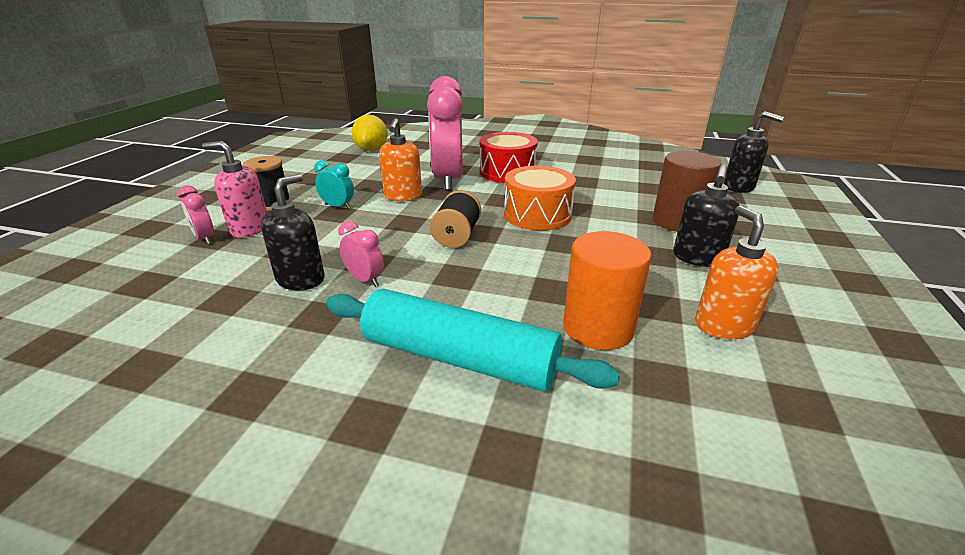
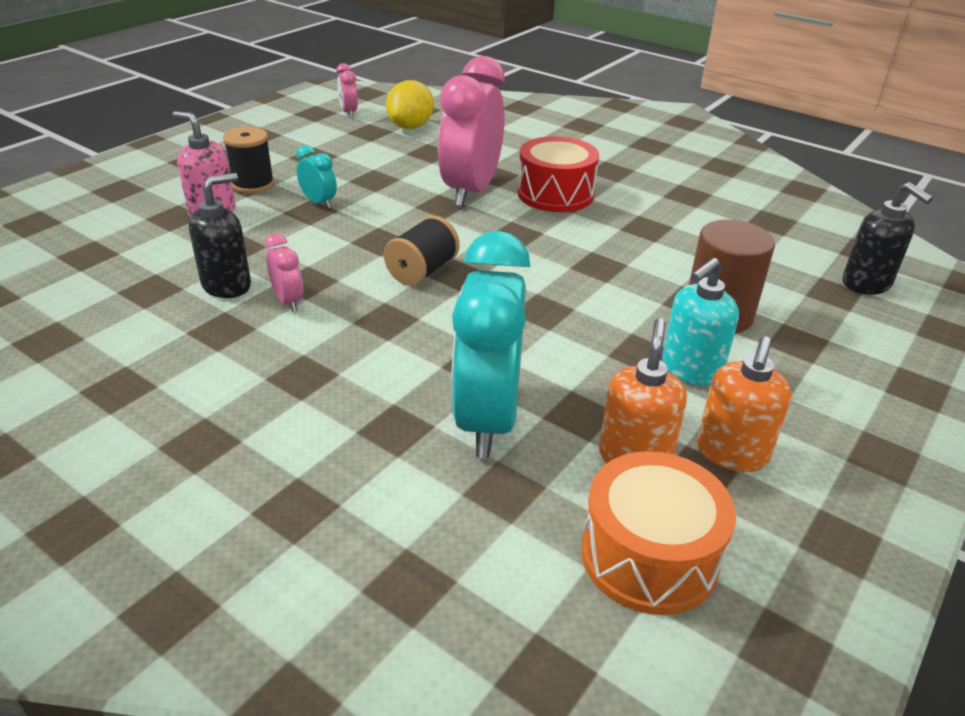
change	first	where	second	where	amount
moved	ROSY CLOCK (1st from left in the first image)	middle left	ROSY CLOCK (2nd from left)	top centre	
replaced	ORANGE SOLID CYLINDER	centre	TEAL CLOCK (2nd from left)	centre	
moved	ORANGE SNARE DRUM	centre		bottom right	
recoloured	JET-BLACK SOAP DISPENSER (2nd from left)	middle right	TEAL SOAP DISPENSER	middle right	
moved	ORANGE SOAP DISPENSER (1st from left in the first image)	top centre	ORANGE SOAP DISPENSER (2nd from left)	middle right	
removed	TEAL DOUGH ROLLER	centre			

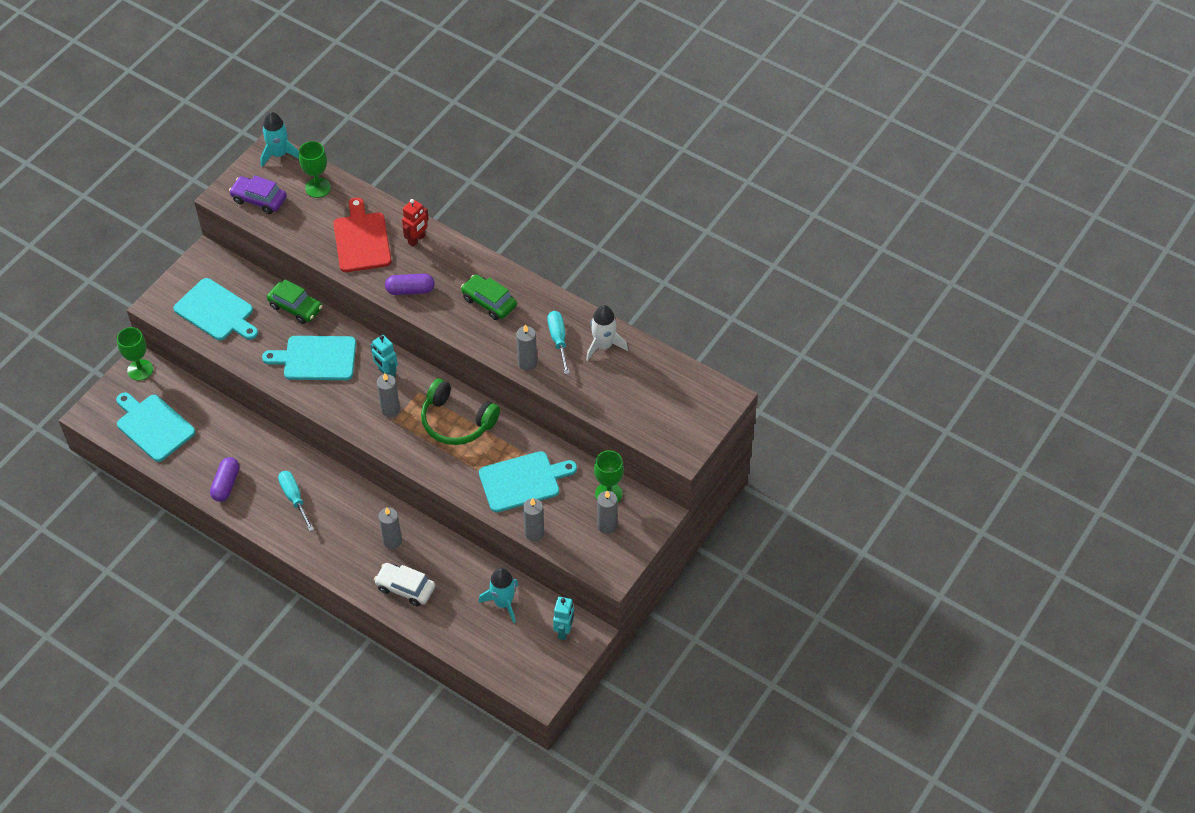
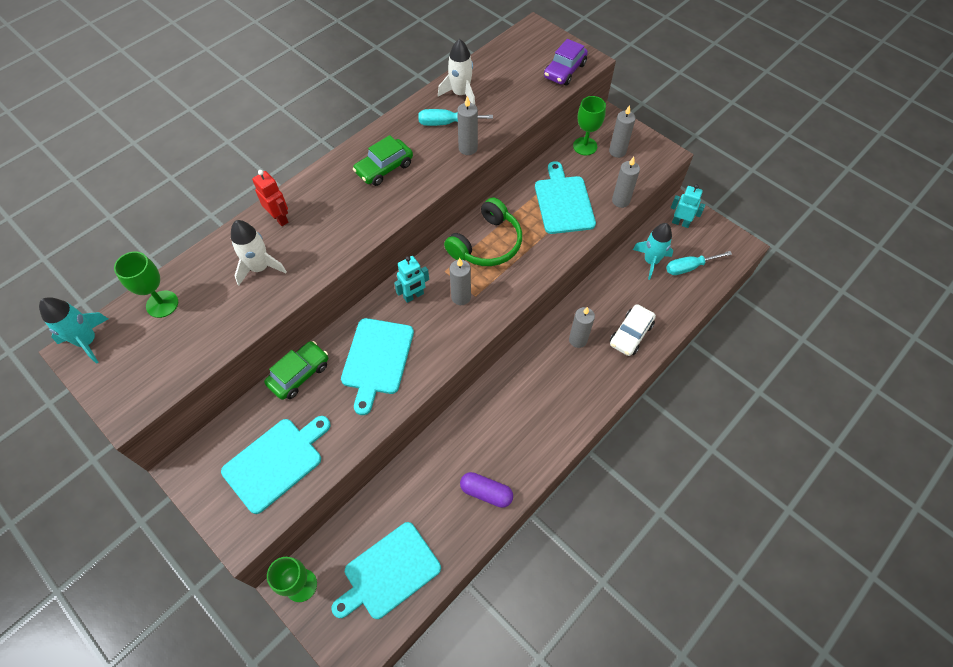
change	first	where	second	where	amount
replaced	CRIMSON CHOPPING BOARD	top left	WHITE ROCKET (1st from left)	middle left	
moved	PURPLE AUTOMOBILE	top left		top centre	
moved	TEAL SCREWDRIVER (1st from left in the first image)	middle left	TEAL SCREWDRIVER (2nd from left)	middle right	
removed	PURPLE PILL (2nd from left)	centre			

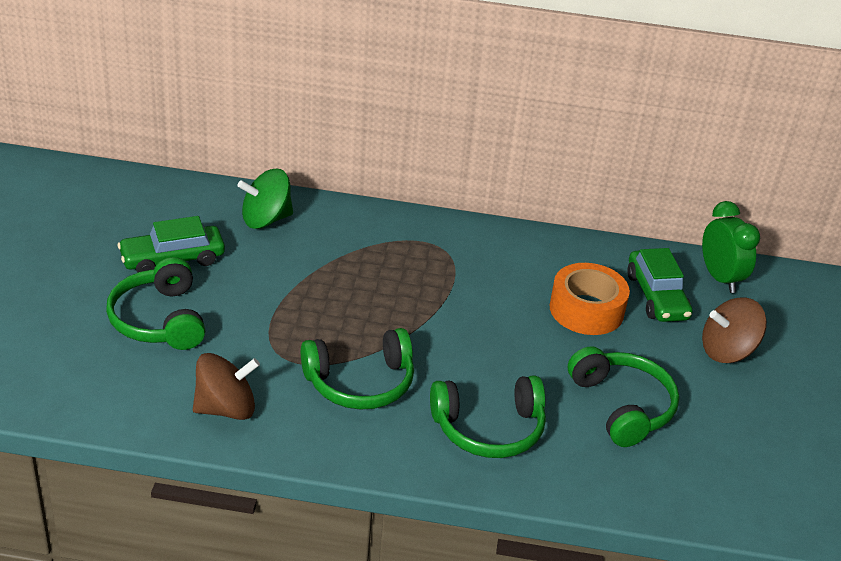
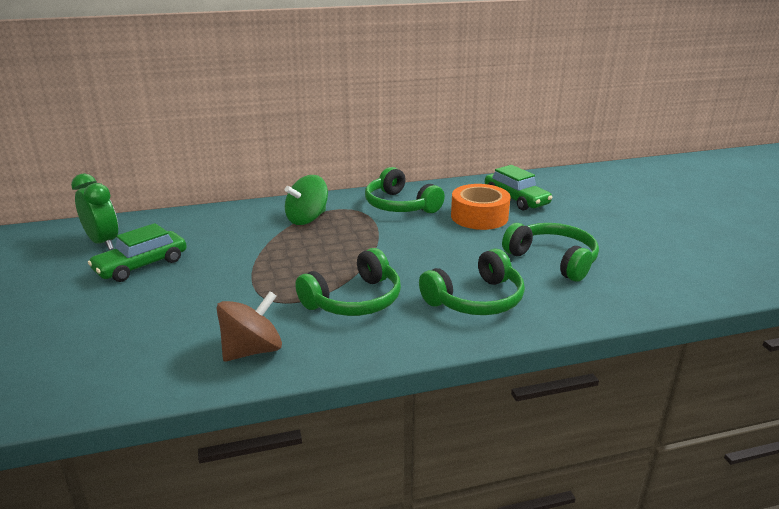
change	first	where	second	where	amount
moved	GREEN CLOCK	middle right		middle left	
moved	GREEN SPINNING TOP	middle left		centre	
moved	GREEN HEADPHONES (1st from left in the first image)	middle left	GREEN HEADPHONES (2nd from left)	centre	
removed	RUSSET SPINNING TOP (2nd from left)	middle right			

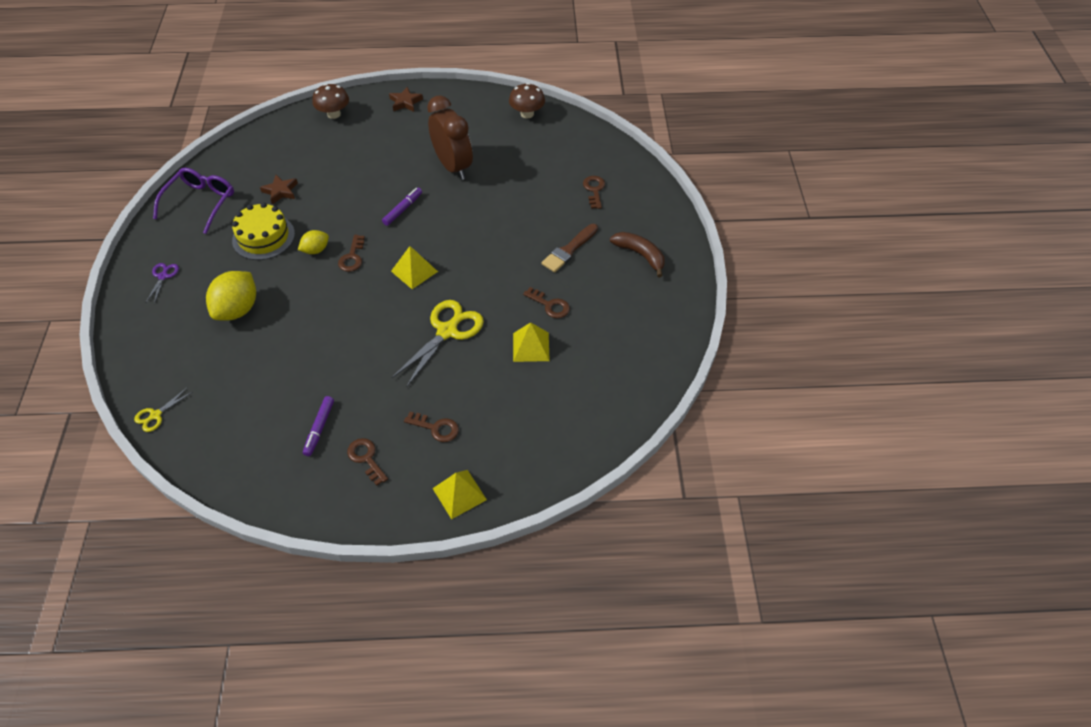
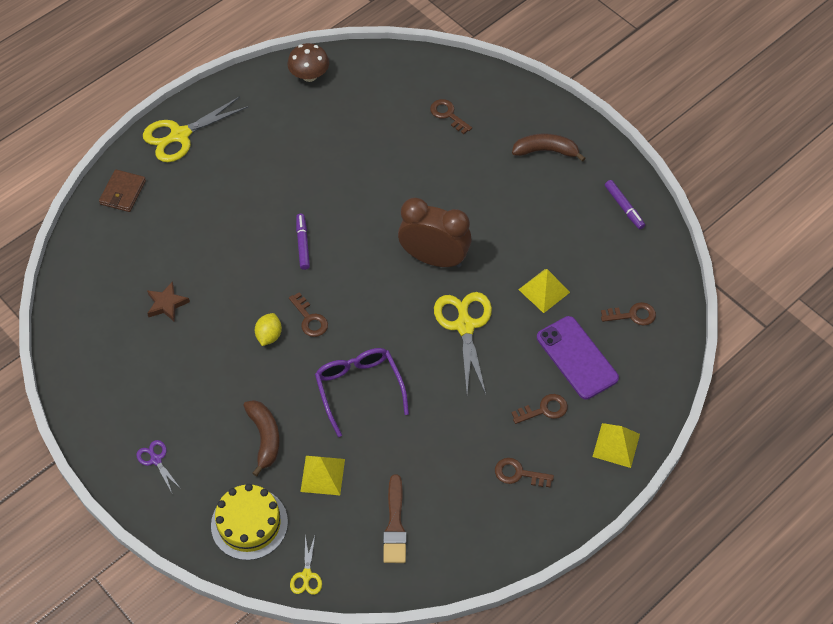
change	first	where	second	where	amount
replaced	RUSSET FUNGUS (1st from left)	top left	RUSSET WALLET	top left	
replaced	RUSSET STAR (2nd from left)	top centre	BRIGHT YELLOW SCISSORS (1st from left)	top left	
moved	BRIGHT YELLOW LAYER CAKE	top left		bottom left	
replaced	BRIGHT YELLOW CITRUS FRUIT (1st from left)	middle left	RUSSET BANANA (1st from left)	bottom left	
moved	BRIGHT YELLOW PYRAMID SHAPE (1st from left)	centre		bottom centre	
moved	PURPLE EYEGLASSES	top left		centre	
moved	RUSSET BRUSH	centre		bottom centre	
moved	RUSSET CLOCK	top centre		centre	
added			PURPLE MOBILE PHONE	middle right	
moved	RUSSET KEY (4th from left in the first image)	centre	RUSSET KEY (5th from left)	middle right	
moved	PURPLE MARKER PEN (1st from left in the first image)	middle left	PURPLE MARKER PEN (2nd from left)	top right	

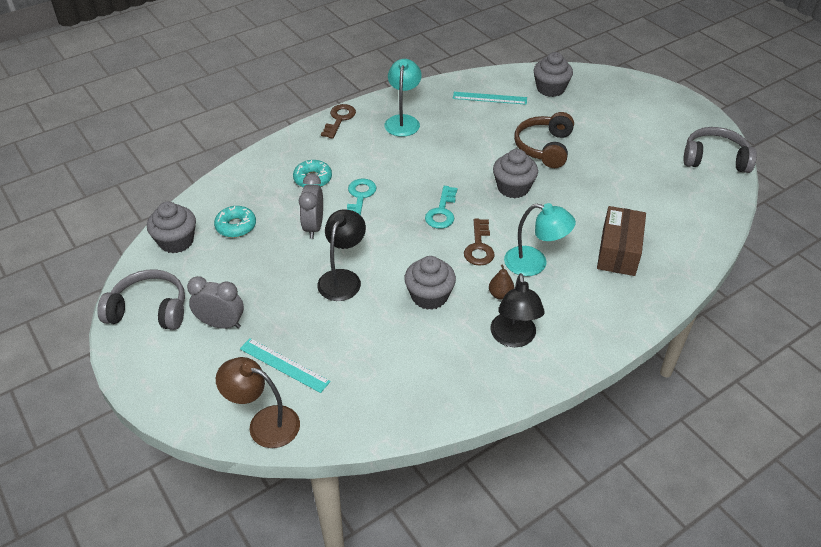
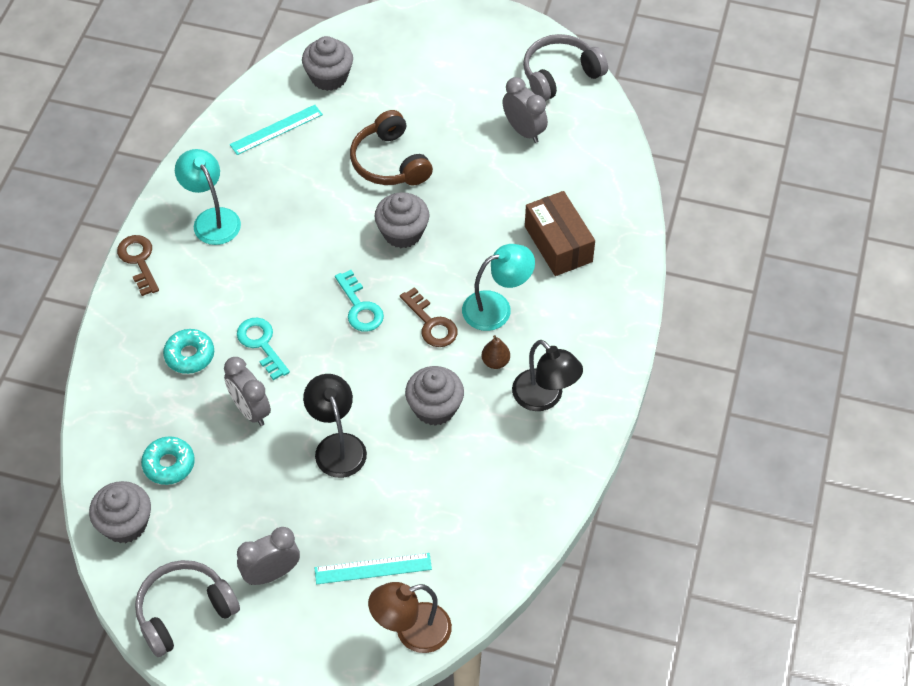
change	first	where	second	where	amount
added			GREY CLOCK (3rd from left)	top centre	

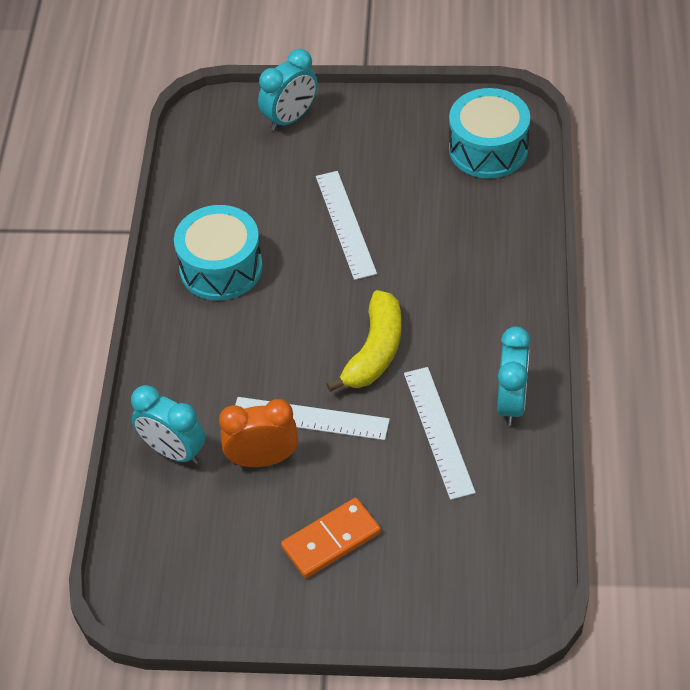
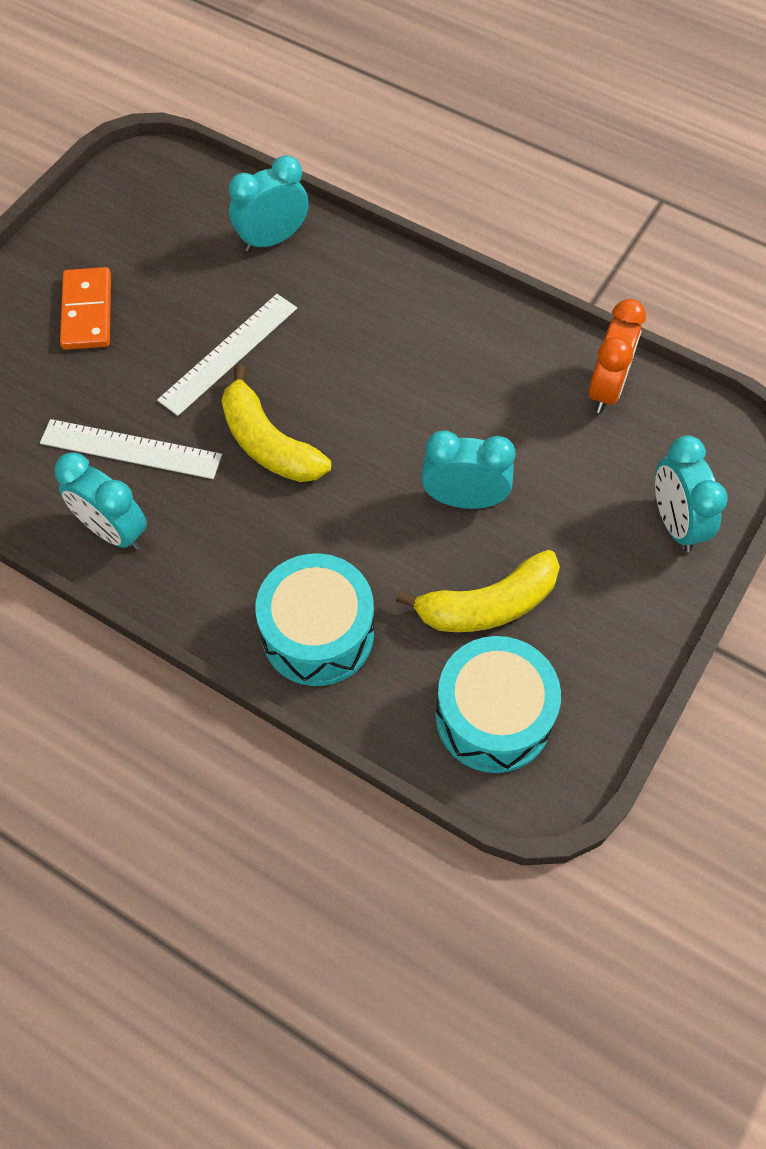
change	first	where	second	where	amount
moved	TEAL SNARE DRUM (1st from left)	middle left		centre	
added			BRIGHT YELLOW BANANA (2nd from left)	centre	
replaced	WHITE MEASURING STICK (2nd from left)	top centre	TEAL CLOCK (3rd from left)	centre	
moved	ORANGE CLOCK	centre		top right	

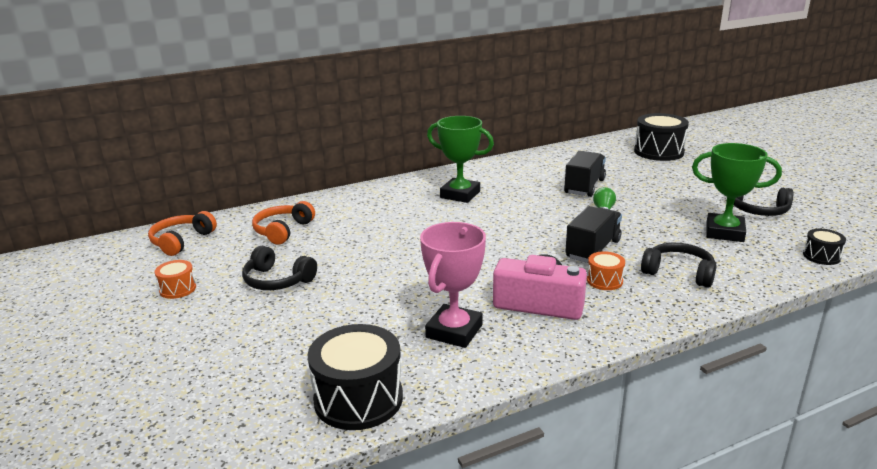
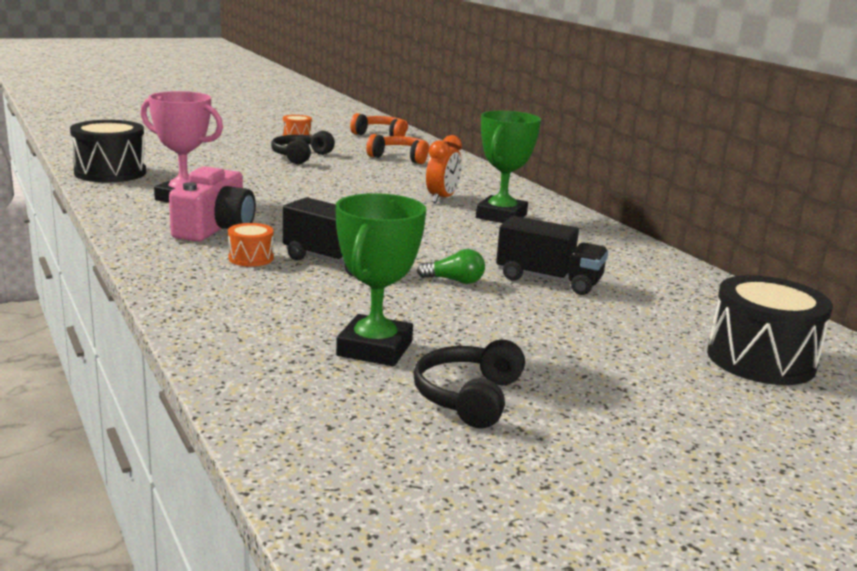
change	first	where	second	where	amount
added			ORANGE CLOCK	top centre	
removed	JET-BLACK HEADPHONES (2nd from left)	middle right			
removed	JET-BLACK SNARE DRUM (3rd from left)	middle right			

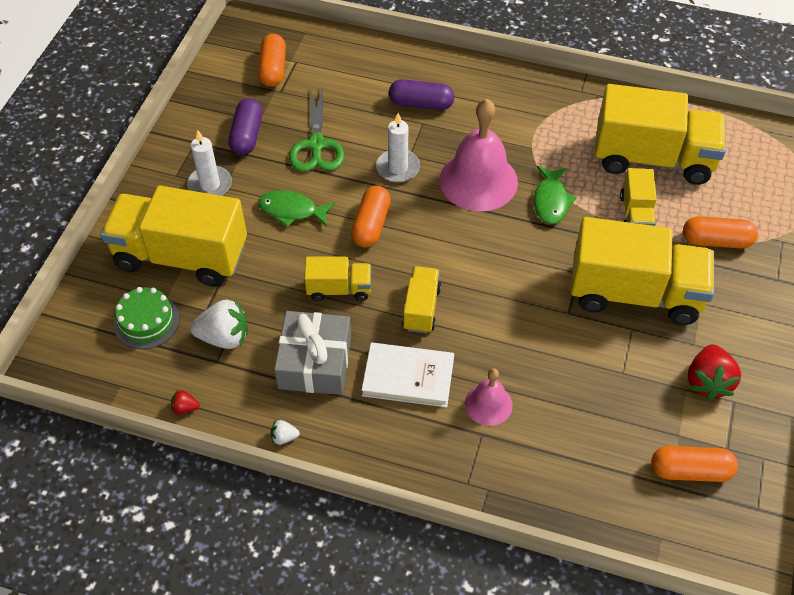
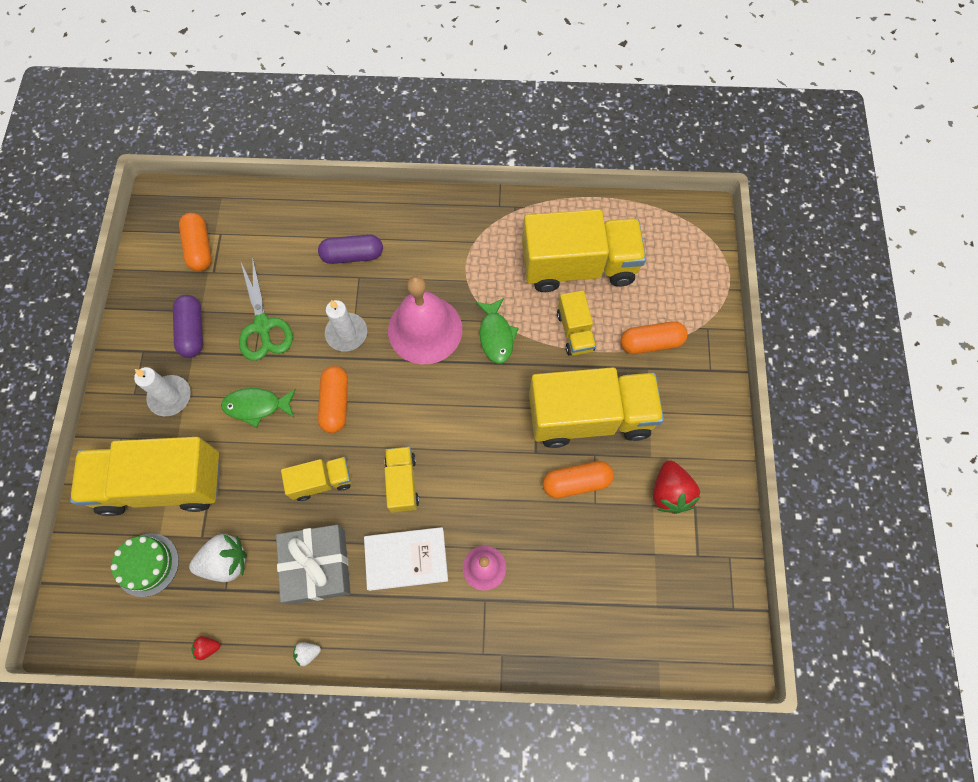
change	first	where	second	where	amount
moved	ORANGE PILL (3rd from left)	bottom right		centre	

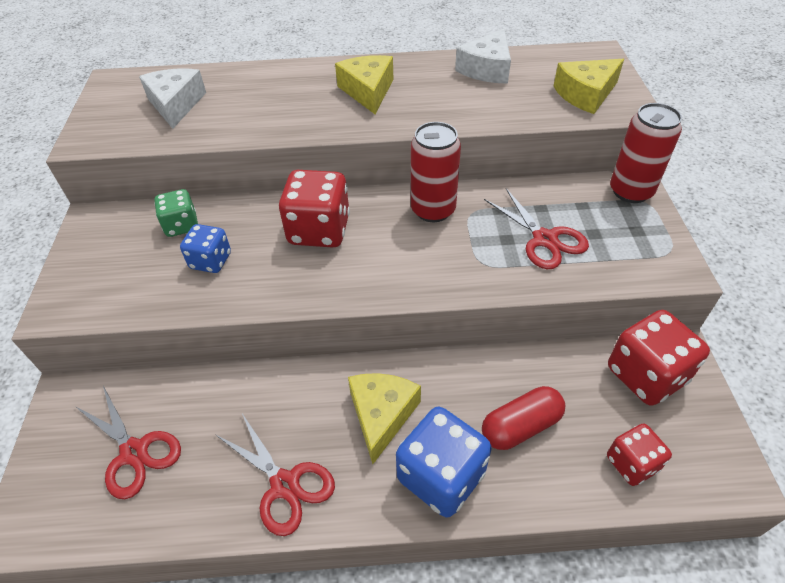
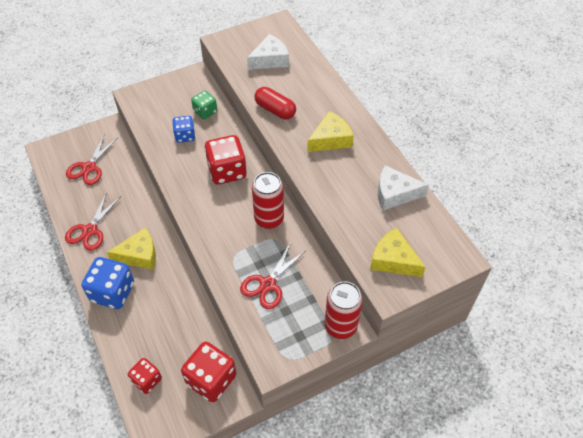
change	first	where	second	where	amount
moved	CRIMSON PILL	bottom centre		top centre	

